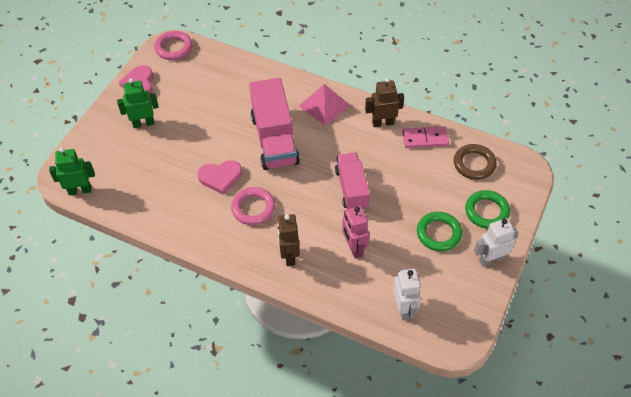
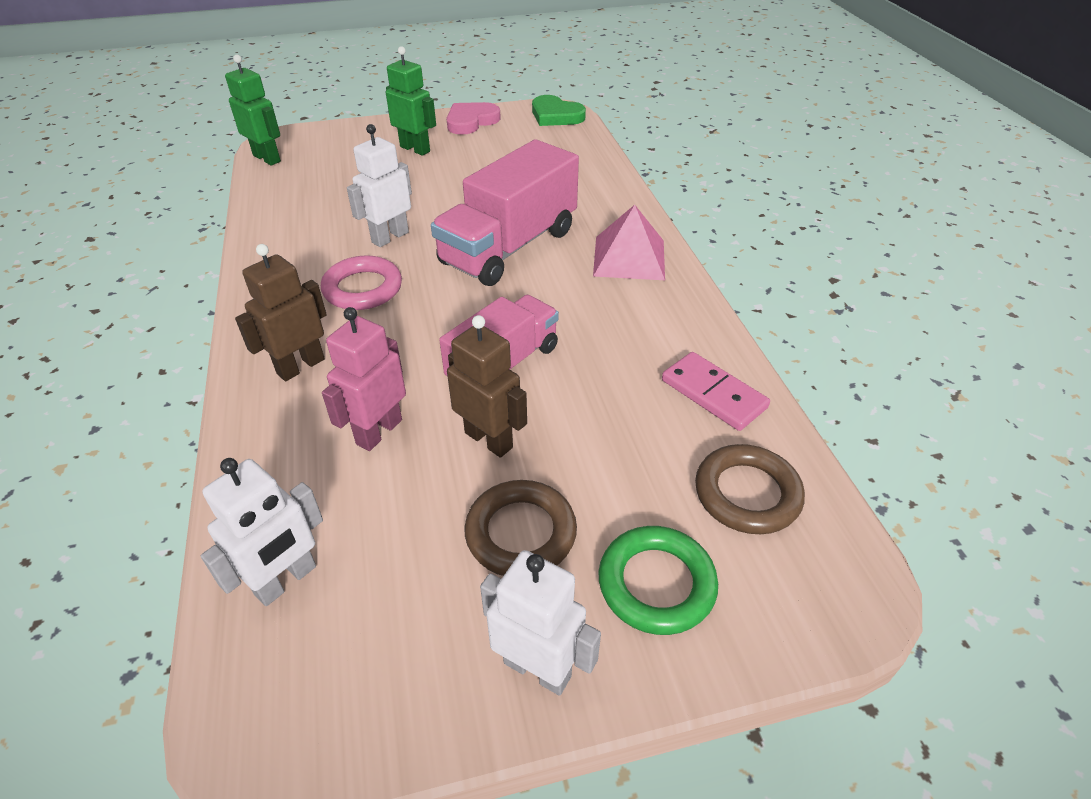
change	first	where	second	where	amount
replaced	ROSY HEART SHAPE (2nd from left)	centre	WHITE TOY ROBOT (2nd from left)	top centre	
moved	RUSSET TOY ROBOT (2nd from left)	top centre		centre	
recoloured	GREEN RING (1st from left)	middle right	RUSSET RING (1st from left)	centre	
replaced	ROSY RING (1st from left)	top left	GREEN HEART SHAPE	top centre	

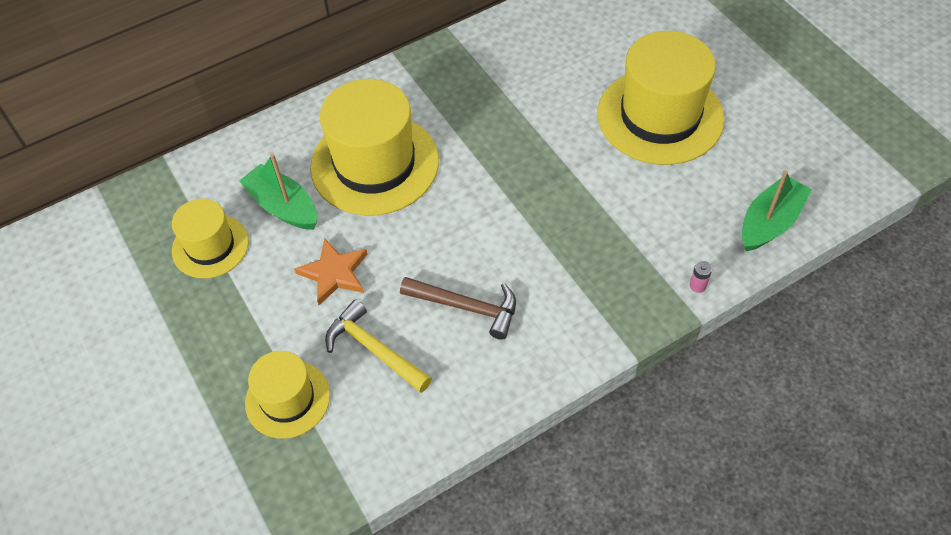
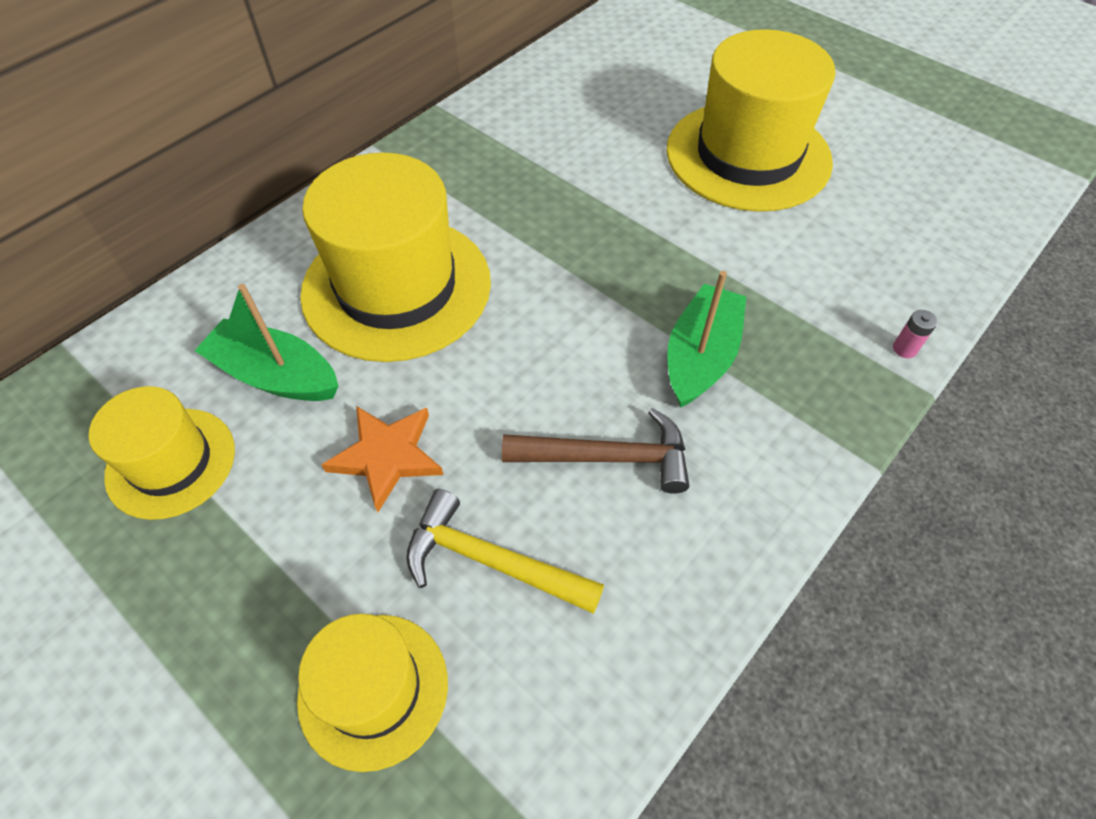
change	first	where	second	where	amount
moved	GREEN TOY BOAT (2nd from left)	middle right		centre	

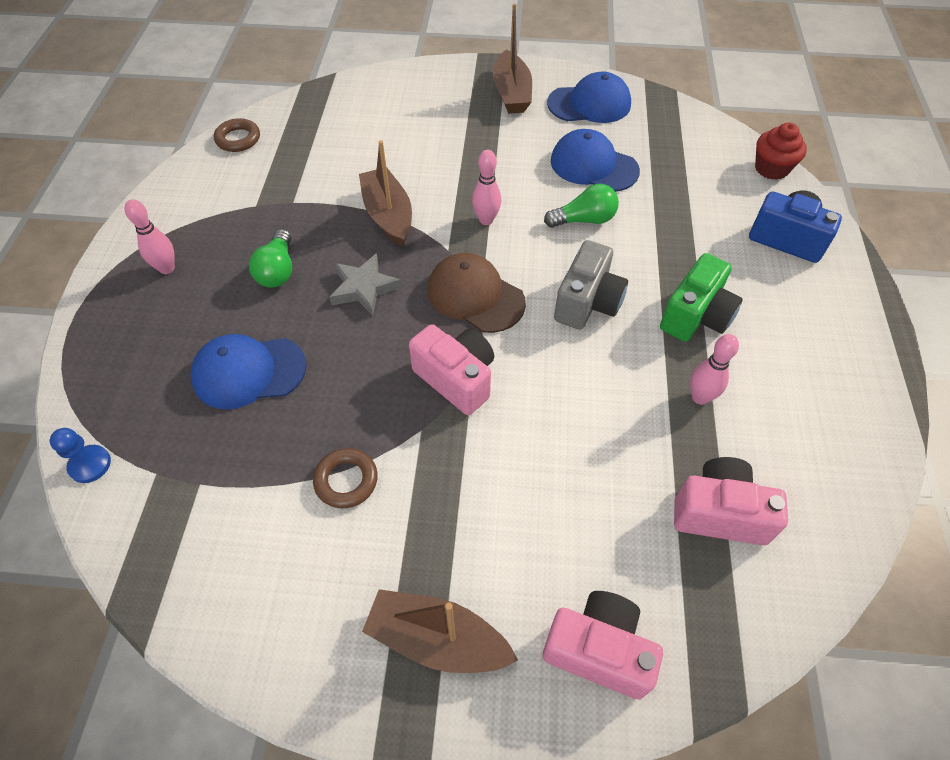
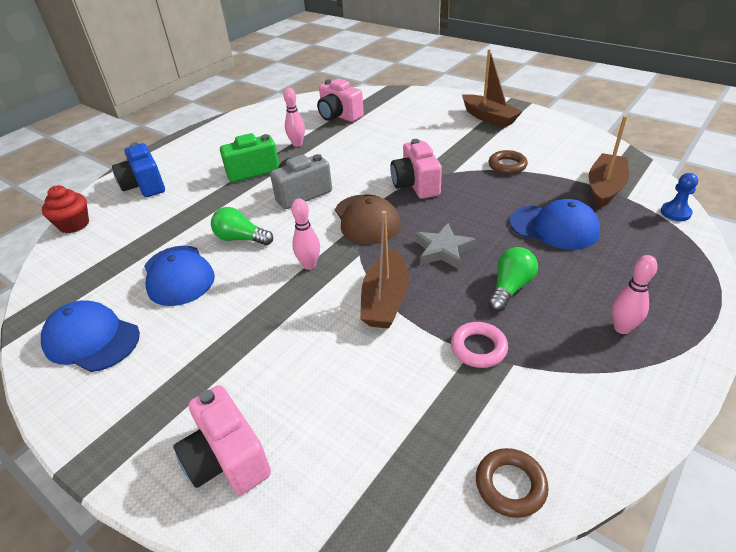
change	first	where	second	where	amount
moved	ROSY CAMERA (2nd from left in the first image)	bottom centre	ROSY CAMERA (1st from left)	bottom left	
added			ROSY RING	centre	
moved	RUSSET TOY BOAT (3rd from left)	top centre		top right	

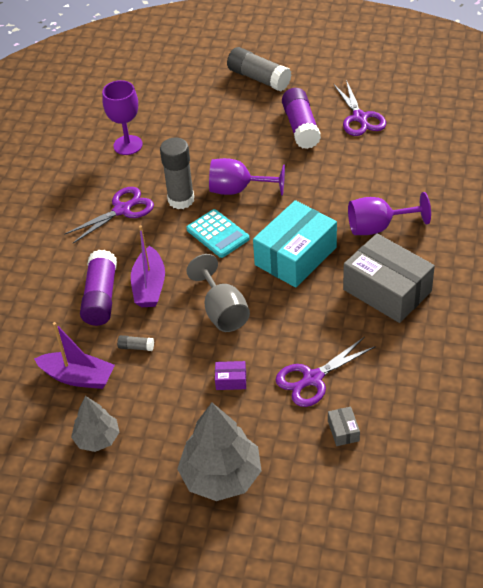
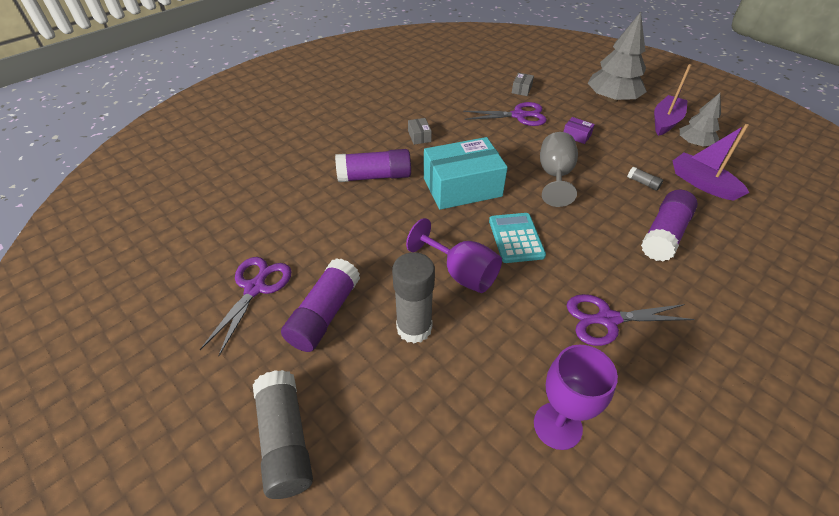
change	first	where	second	where	amount
replaced	PURPLE WINE GLASS (3rd from left)	middle right	PURPLE GLUE STICK (2nd from left)	top centre	
moved	GREY GLUE STICK (2nd from left)	top centre		centre	
resized	GREY PACKAGE (2nd from left in the first image)	middle right	GREY PACKAGE (1st from left)	top centre	x0.40
moved	PURPLE TOY BOAT (2nd from left in the first image)	middle left	PURPLE TOY BOAT (1st from left)	top right	

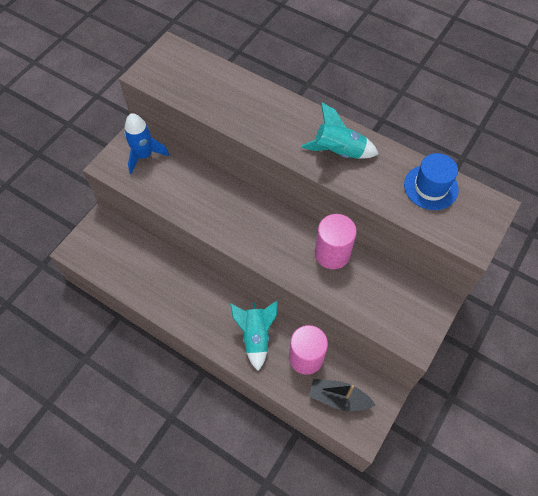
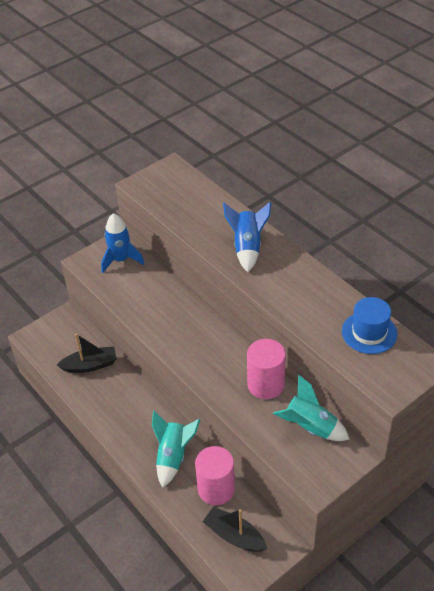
change	first	where	second	where	amount
added			JET-BLACK TOY BOAT (1st from left)	middle left	
added			ROYAL BLUE ROCKET (2nd from left)	centre	
moved	TEAL ROCKET (2nd from left)	top centre		bottom right	

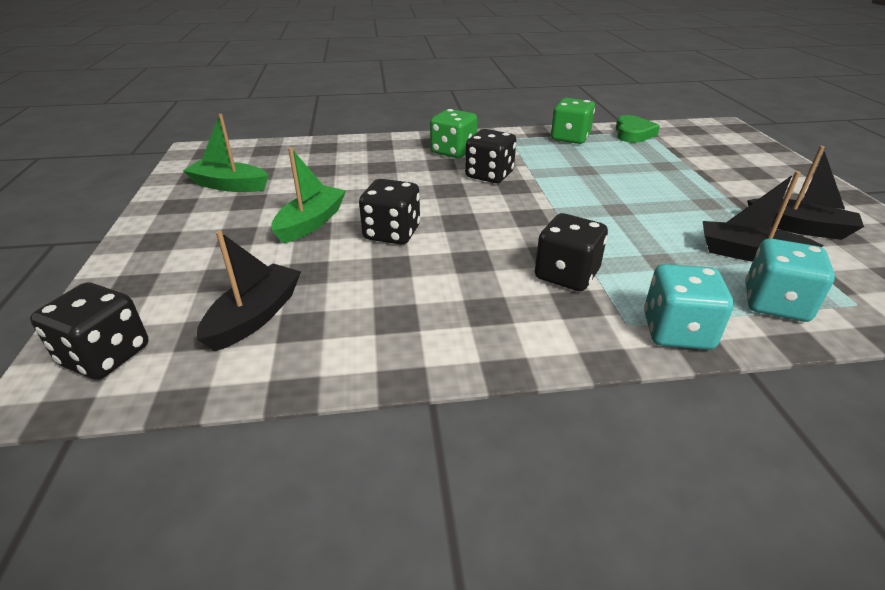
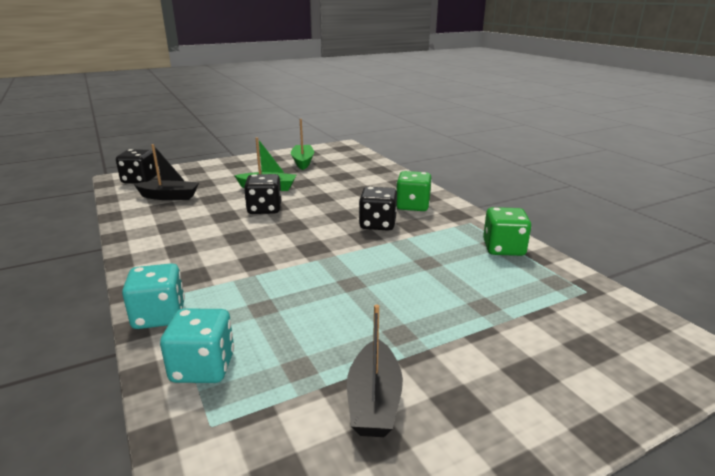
change	first	where	second	where	amount
removed	JET-BLACK GAME DIE (4th from left)	centre			
removed	GREEN HEART SHAPE	top right			
removed	JET-BLACK TOY BOAT (2nd from left)	middle right			

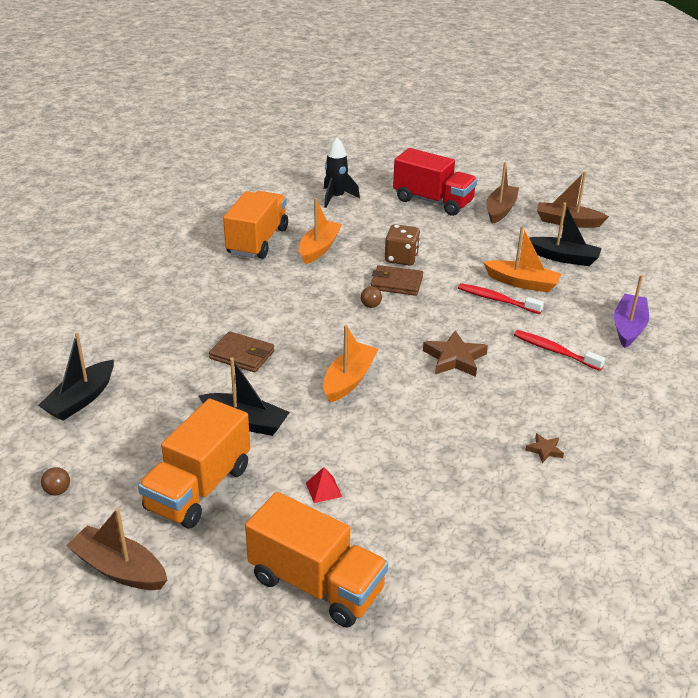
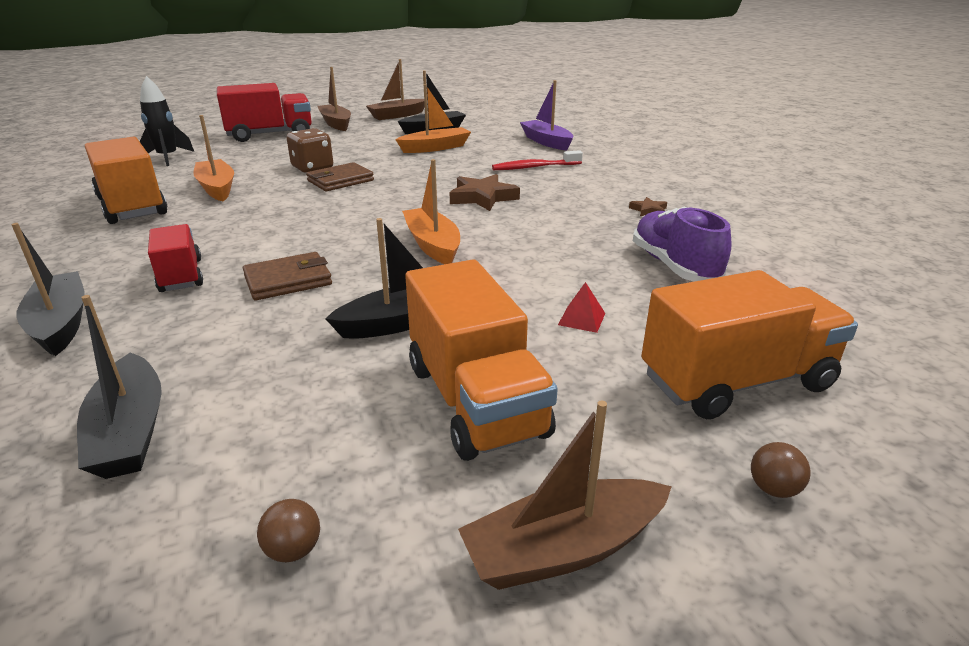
change	first	where	second	where	amount
added			JET-BLACK TOY BOAT (1st from left)	middle left	
added			CRIMSON TOY TRUCK (1st from left)	middle left	
added			PURPLE SHOE	middle right	
moved	RUSSET PLAY BALL (2nd from left)	centre		bottom right	
removed	CRIMSON DENTAL BRUSH (1st from left)	middle right			

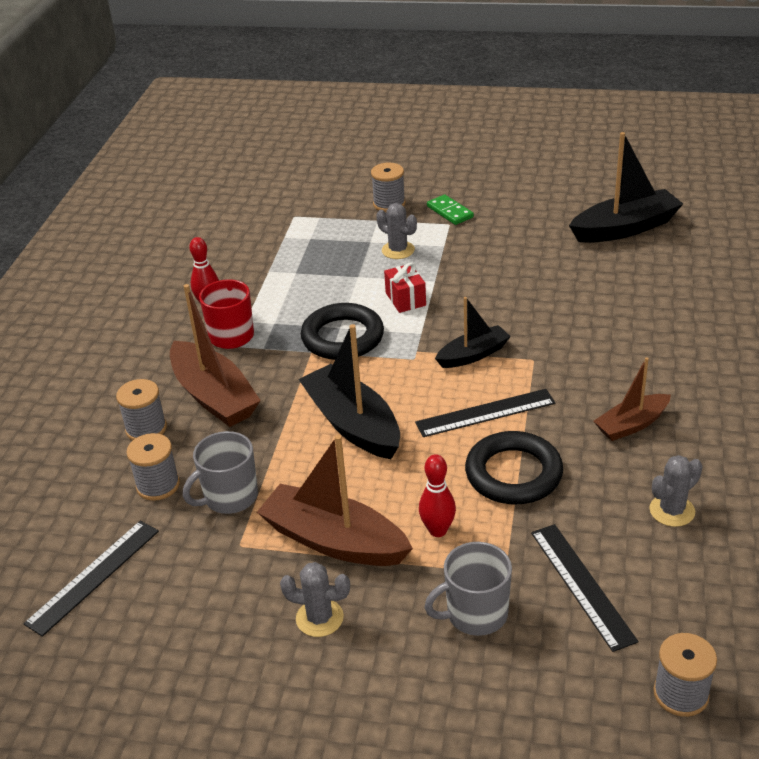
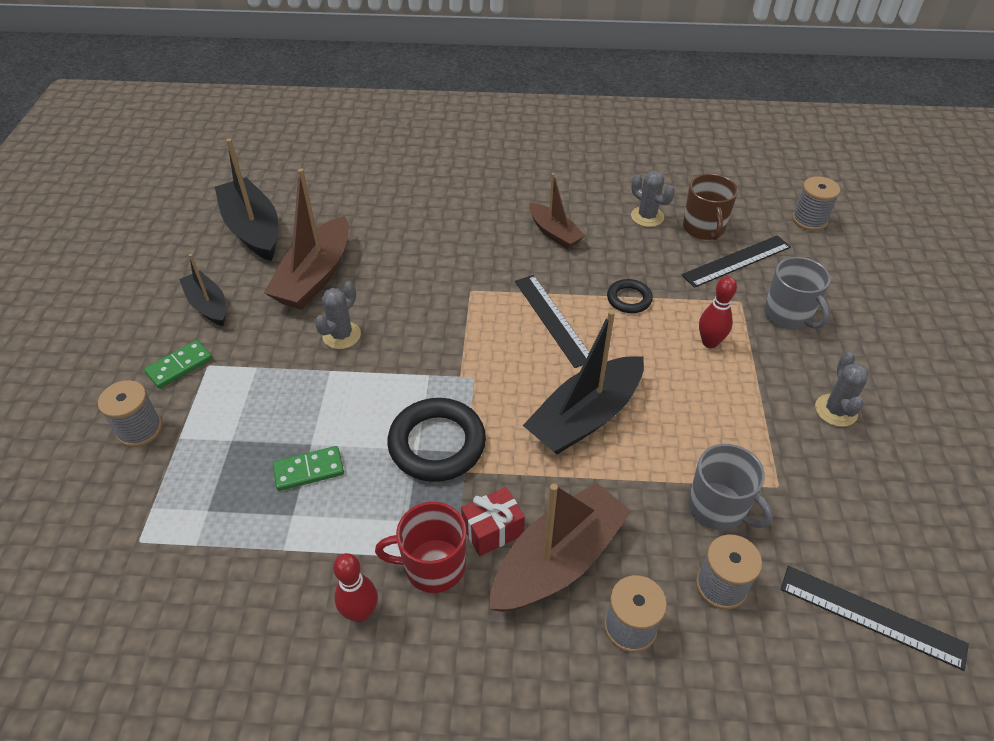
change	first	where	second	where	amount
moved	JET-BLACK TOY BOAT (2nd from left in the first image)	centre	JET-BLACK TOY BOAT (1st from left)	middle left	
moved	RUSSET TOY BOAT (2nd from left in the first image)	centre	RUSSET TOY BOAT (1st from left)	top left	
added			GREEN DOMINO (2nd from left)	middle left	
moved	GREY CACTUS (2nd from left in the first image)	top centre	GREY CACTUS (1st from left)	centre	
moved	CRIMSON GIFT	centre		bottom centre	
resized	JET-BLACK RING (2nd from left)	middle right		centre	x0.54
added			RUSSET MUG	top right	

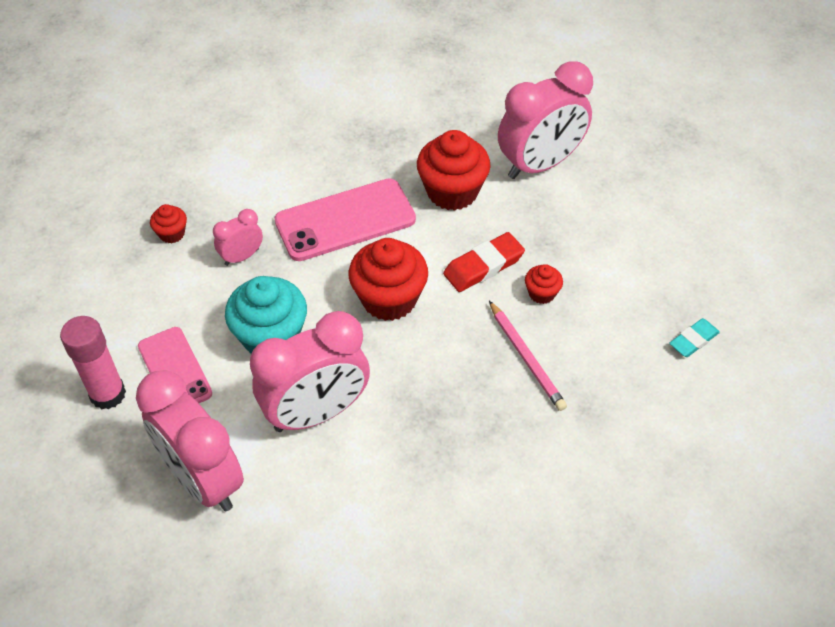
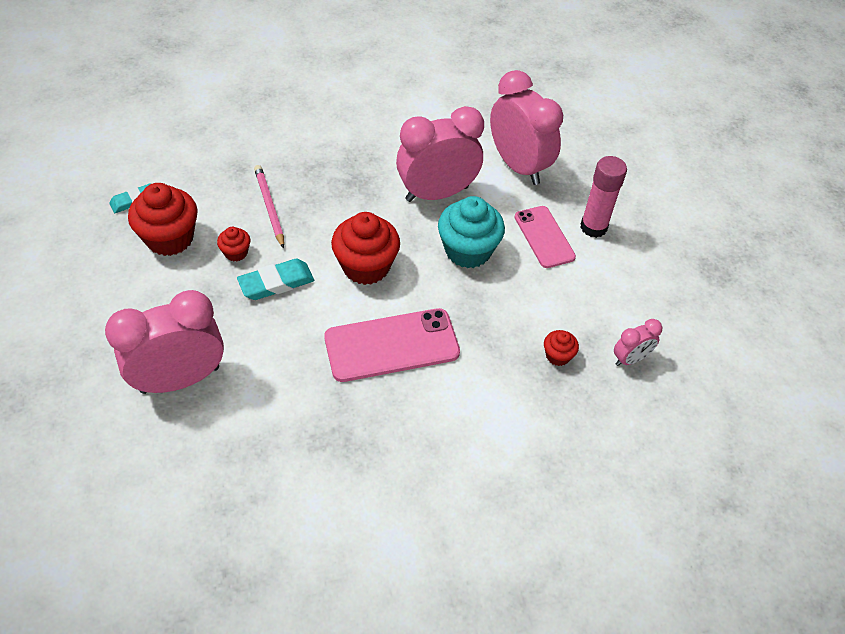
change	first	where	second	where	amount
moved	CRIMSON FAIRY CAKE (3rd from left in the first image)	top centre	CRIMSON FAIRY CAKE (1st from left)	middle left	
recoloured	CRIMSON PENCIL ERASER	centre	TEAL PENCIL ERASER (2nd from left)	middle left	
moved	ROSY CLOCK (2nd from left in the first image)	middle left	ROSY CLOCK (4th from left)	middle right	

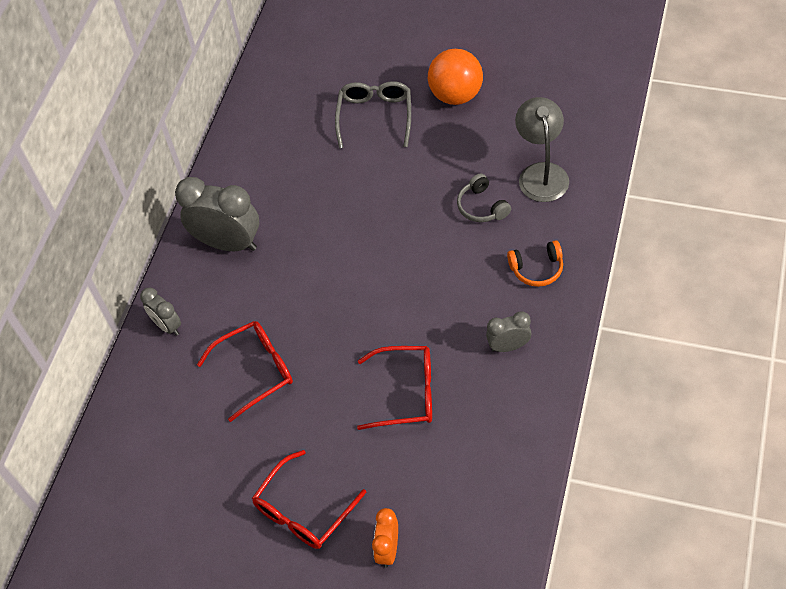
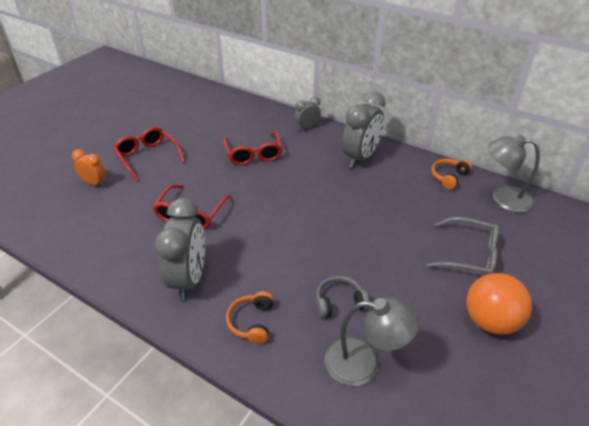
change	first	where	second	where	amount
resized	GREY CLOCK (3rd from left in the first image)	centre	GREY CLOCK (1st from left)	middle left	x1.86
added			ORANGE HEADPHONES (2nd from left)	middle right	
added			GREY READING LAMP (2nd from left)	middle right	

